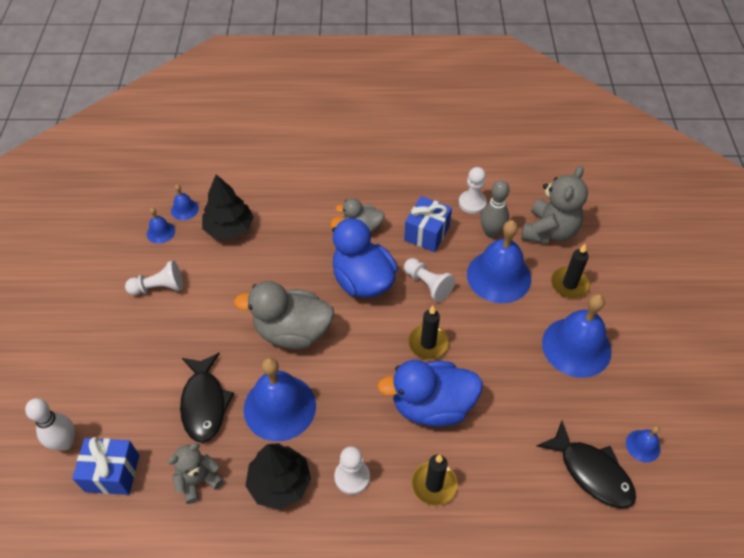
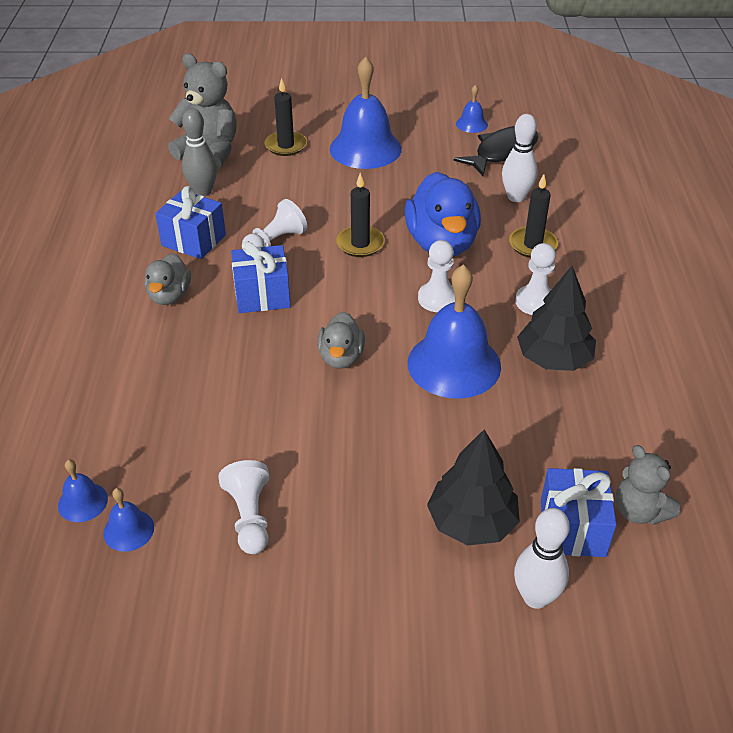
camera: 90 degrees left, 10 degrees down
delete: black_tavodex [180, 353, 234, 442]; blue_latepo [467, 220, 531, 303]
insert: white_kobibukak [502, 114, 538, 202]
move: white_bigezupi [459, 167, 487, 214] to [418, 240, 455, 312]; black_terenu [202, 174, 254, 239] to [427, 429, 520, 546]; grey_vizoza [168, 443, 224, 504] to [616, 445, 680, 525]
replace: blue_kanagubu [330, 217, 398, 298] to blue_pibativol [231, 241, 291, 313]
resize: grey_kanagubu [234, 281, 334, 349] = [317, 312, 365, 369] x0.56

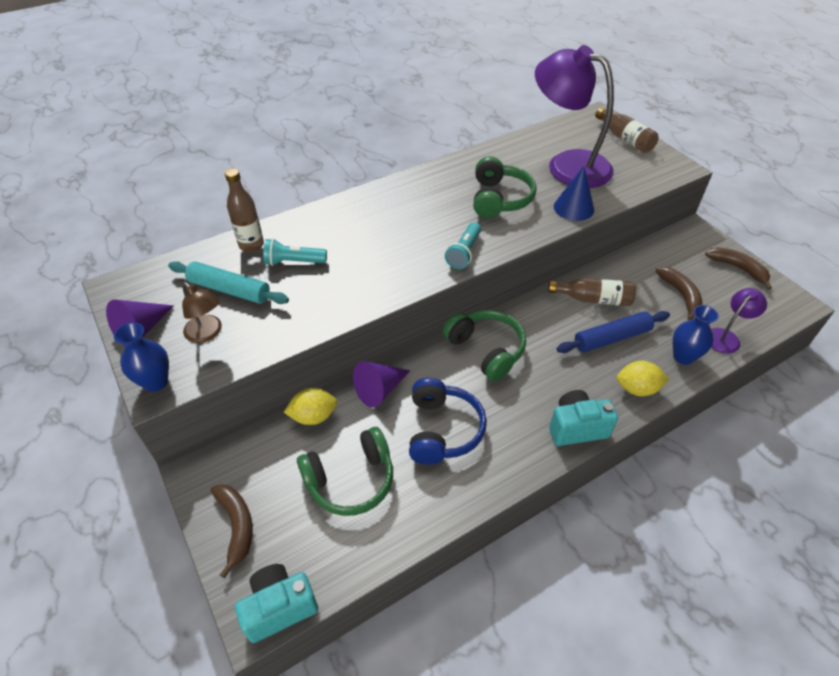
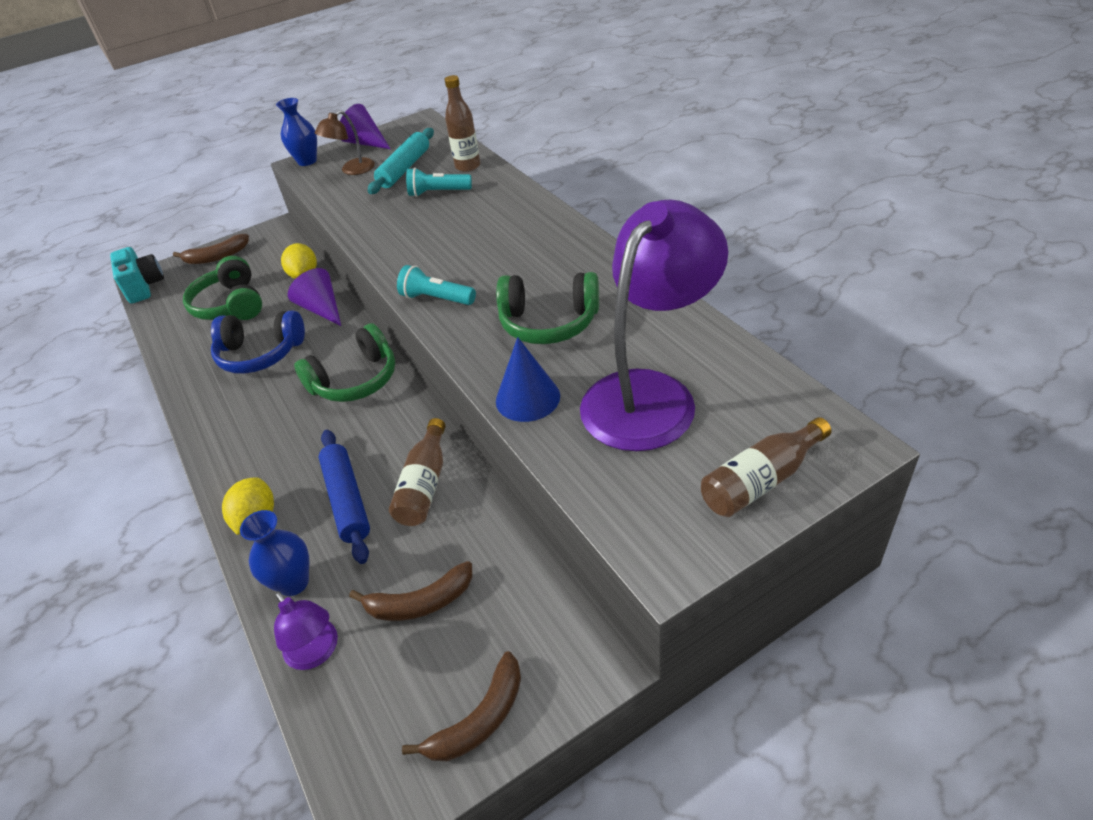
camera: 95 degrees right, 5 degrees down
delete: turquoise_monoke [549, 390, 618, 446]
rotate: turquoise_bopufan [263, 238, 327, 266] = [406, 168, 472, 197] 90 degrees counterclockwise

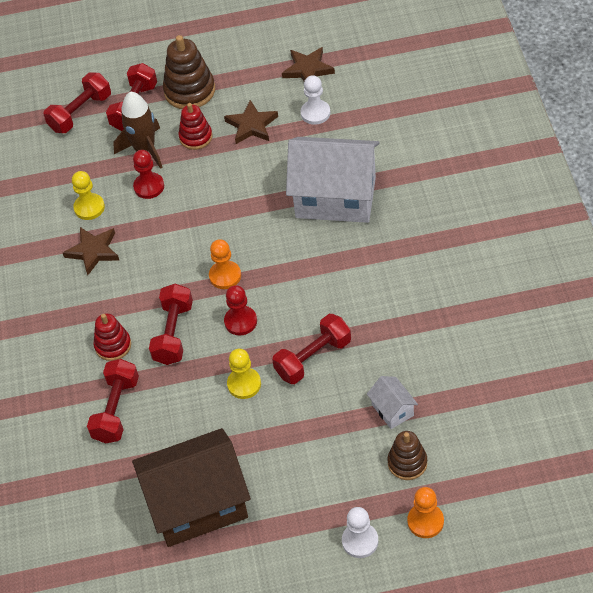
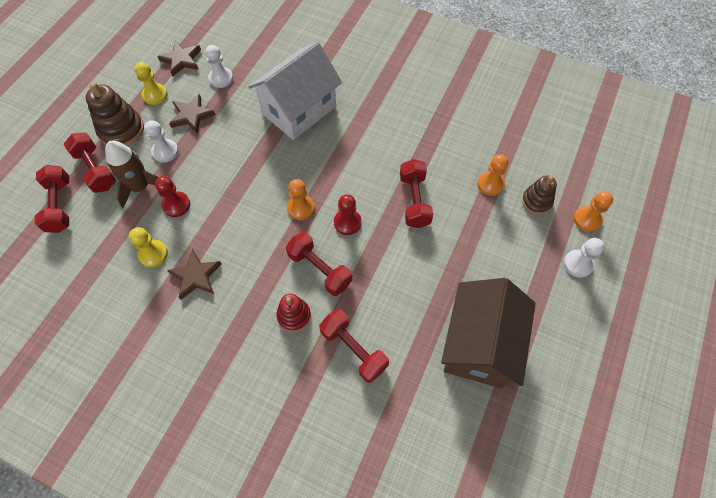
camera: 60 degrees left, 10 degrees up
move: yellow_bigezupi [227, 349, 261, 399] to [134, 62, 168, 105]
replace: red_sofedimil [178, 103, 212, 150] to white_bigezupi [144, 120, 179, 162]; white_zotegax [367, 376, 418, 429] to orange_bigezupi [477, 154, 508, 196]

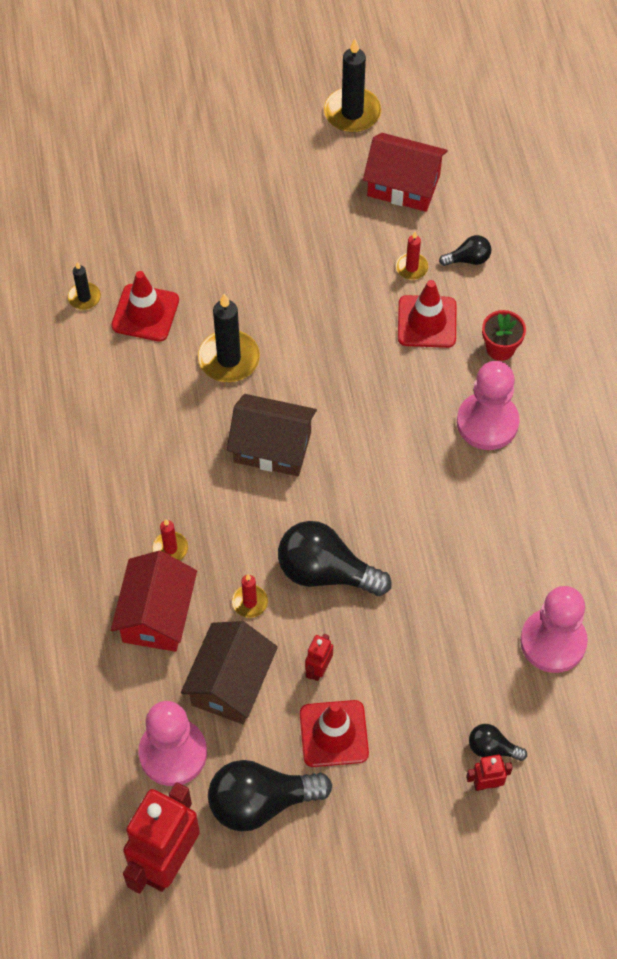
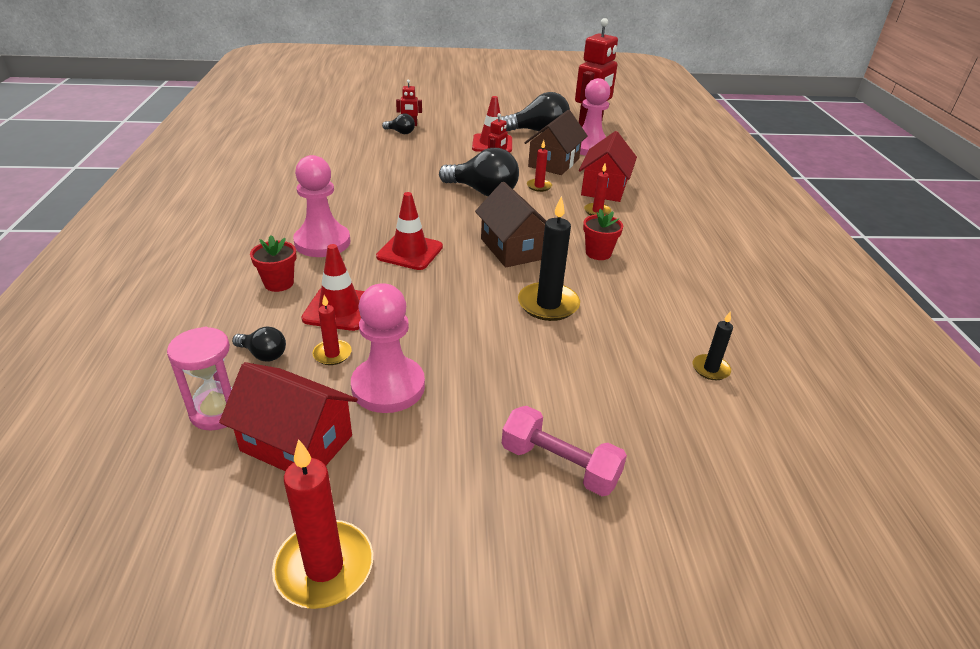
camera: 175 degrees left, 25 degrees down
insert: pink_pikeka [167, 327, 232, 430]; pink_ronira [502, 406, 627, 496]; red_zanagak [583, 209, 623, 260]
move: pink_bigezupi [520, 586, 588, 673] to [351, 283, 425, 413]; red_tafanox [111, 271, 179, 342] to [376, 192, 443, 270]
recolor: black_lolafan [324, 39, 381, 132] to red_lolafan [272, 439, 373, 609]
rotate: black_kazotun [439, 235, 492, 266] = [232, 327, 286, 362] 150 degrees counterclockwise; brown_zotegax [227, 394, 317, 476] = [475, 182, 546, 267] 45 degrees clockwise

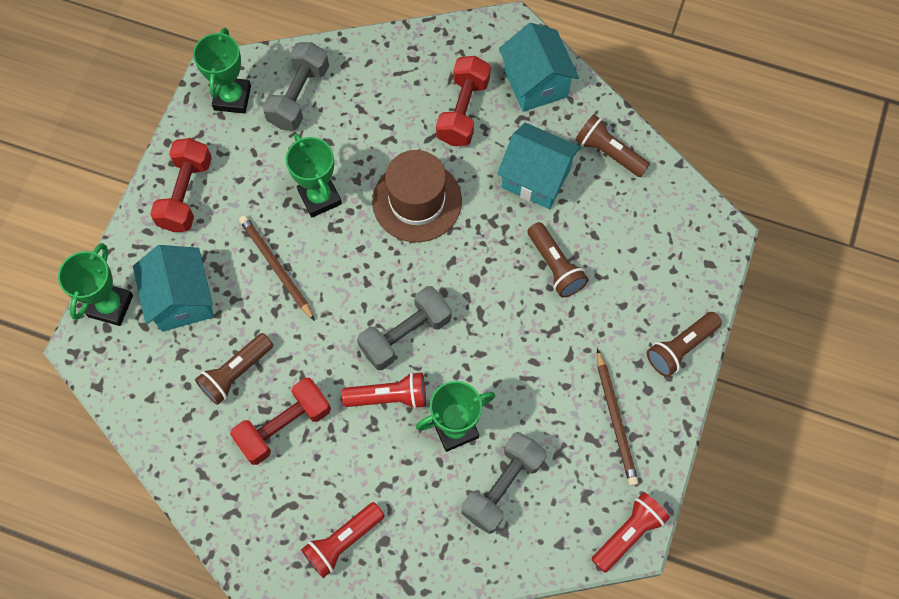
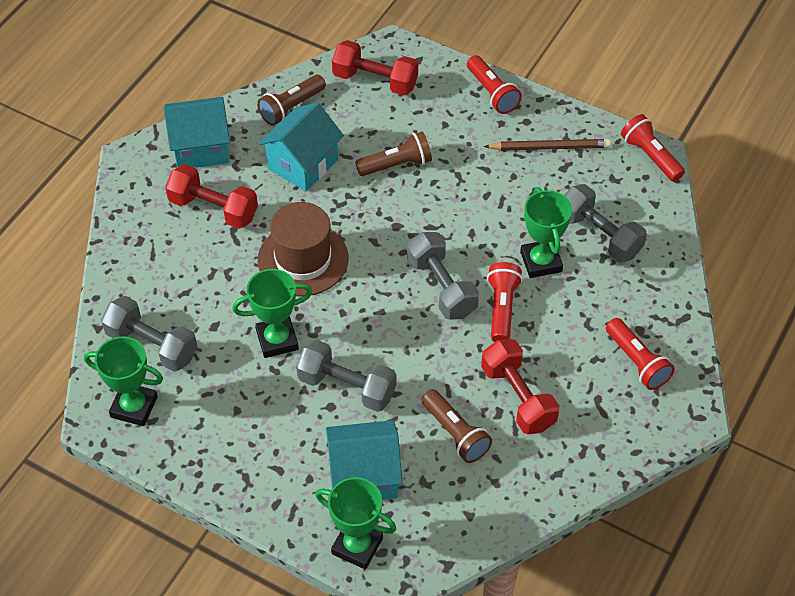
camera: 80 degrees left, 15 degrees down
move: red_ronira [150, 138, 212, 232] to [332, 40, 418, 96]
replace: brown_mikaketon [239, 215, 315, 321] to grey_ronira [296, 340, 397, 412]
recolor: brown_bopufan [647, 312, 722, 377] to red_bopufan [467, 55, 522, 114]

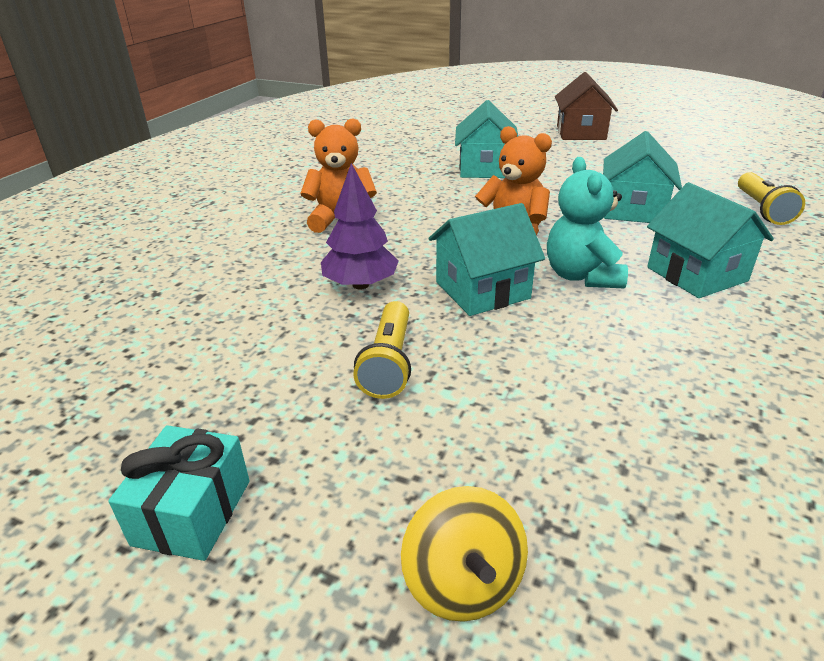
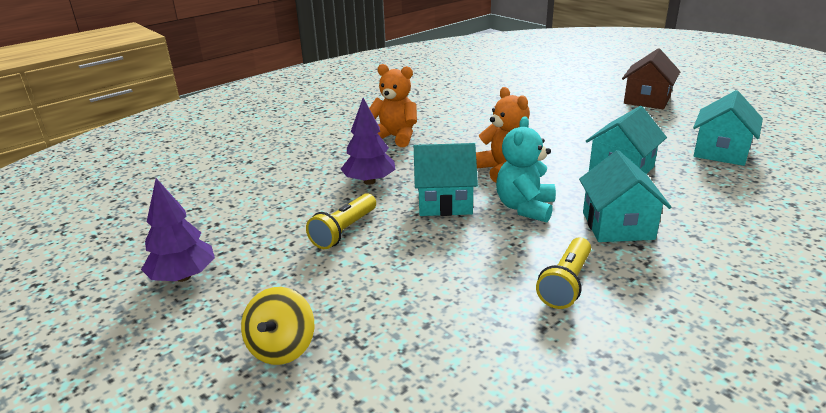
camera: 25 degrees right, 5 degrees down
move: yellow_bopufan [738, 172, 805, 225] to [536, 237, 591, 309]; turquoise_zotegax [455, 100, 518, 178] to [693, 90, 763, 166]
replace: turquoise_pibativol [108, 425, 250, 561] to purple_terenu [141, 178, 215, 282]

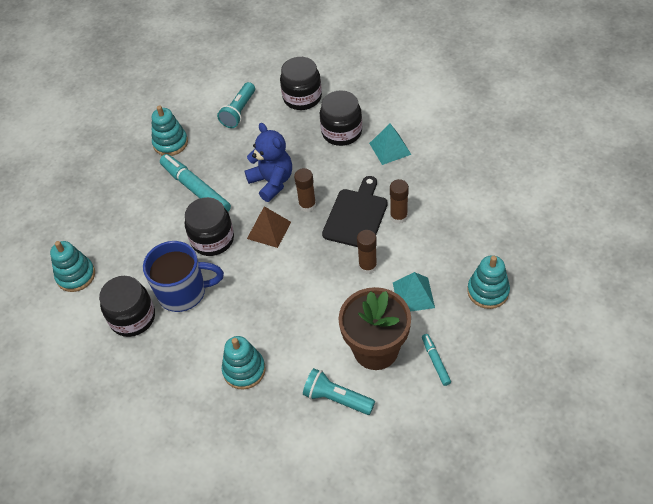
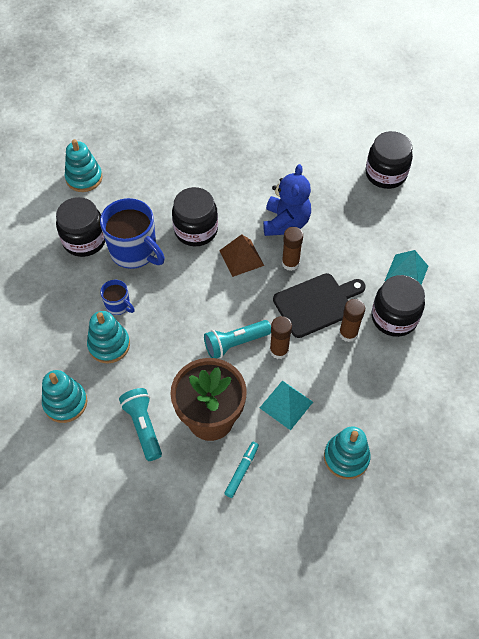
camera: 40 degrees right, 5 degrees up
delete: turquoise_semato [160, 154, 231, 212]
insert: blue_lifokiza [100, 280, 135, 315]
move: turquoise_sofedimil [152, 105, 188, 156] to [42, 370, 87, 423]; turquoise_bopufan [217, 82, 255, 128] to [204, 320, 271, 359]; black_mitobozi [320, 90, 362, 146] to [371, 275, 425, 337]

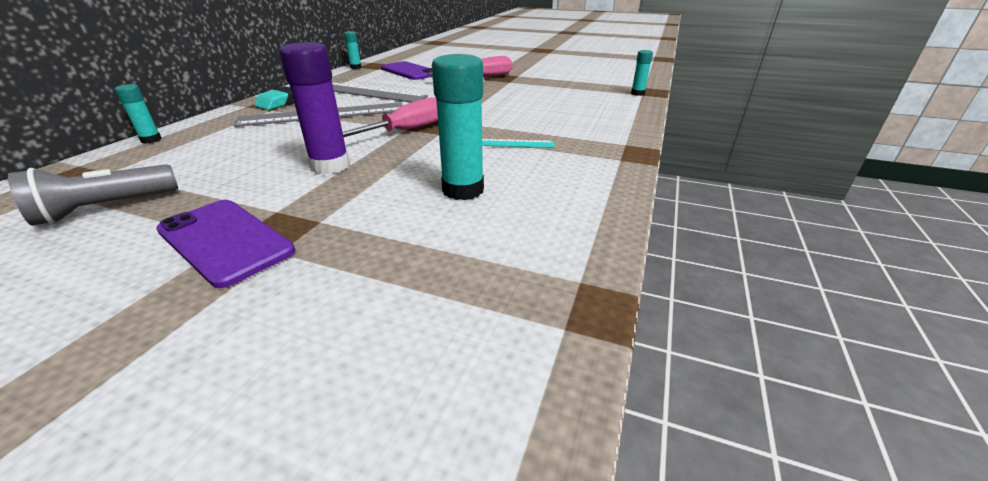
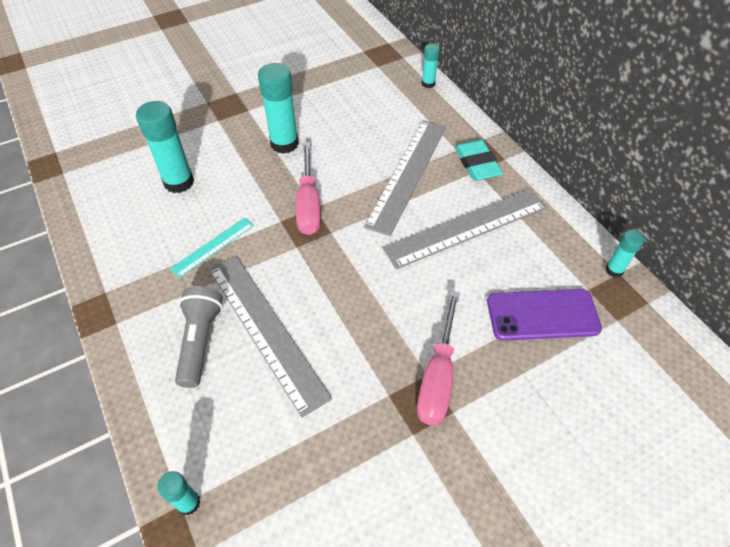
camera: 130 degrees right, 20 degrees up
delete: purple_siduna [156, 200, 295, 288]
insert: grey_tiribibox [209, 256, 332, 418]
move: grey_bopufan [8, 164, 178, 226] to [175, 286, 223, 388]
recolor: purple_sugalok [279, 42, 350, 174] to turquoise_sugalok [258, 63, 299, 154]

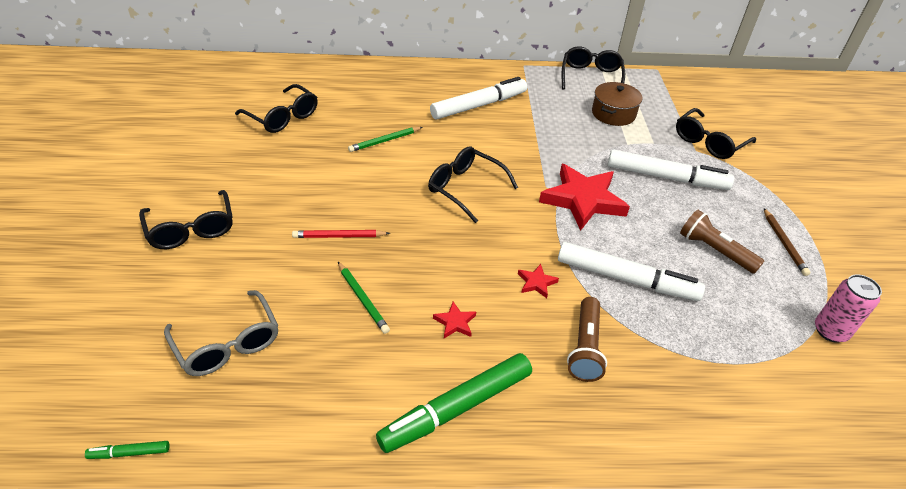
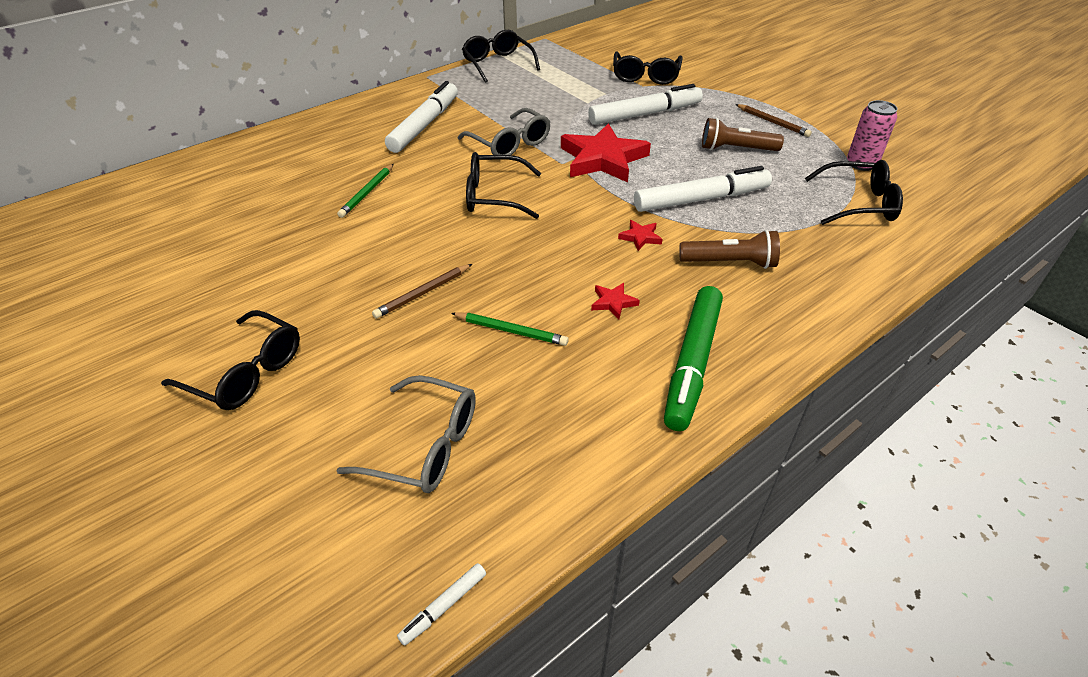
camera: 35 degrees left, 0 degrees up
delete: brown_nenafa [592, 82, 643, 126]
insert: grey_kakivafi [458, 108, 551, 155]
move: black_kakivafi [235, 84, 318, 133] to [805, 160, 903, 225]
recolor: red_mikaketon [292, 230, 390, 238] to brown_mikaketon [372, 264, 472, 319]; green_semato [85, 441, 170, 459] to white_semato [397, 563, 486, 646]
rotate: brown_bopufan [567, 297, 607, 382] = [679, 230, 780, 269] 60 degrees counterclockwise

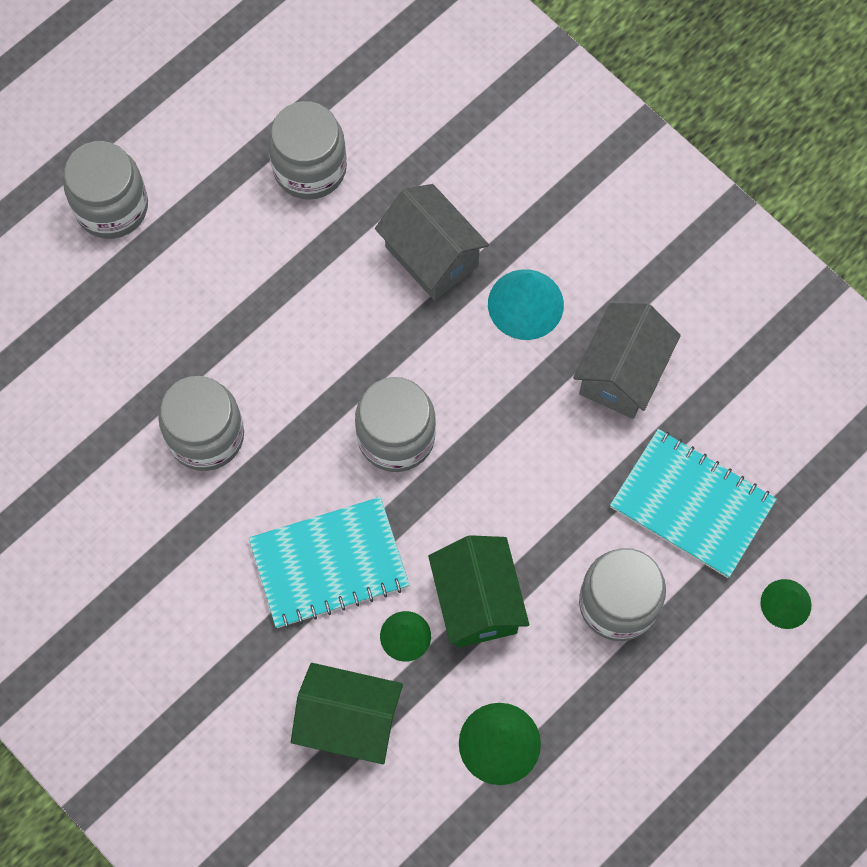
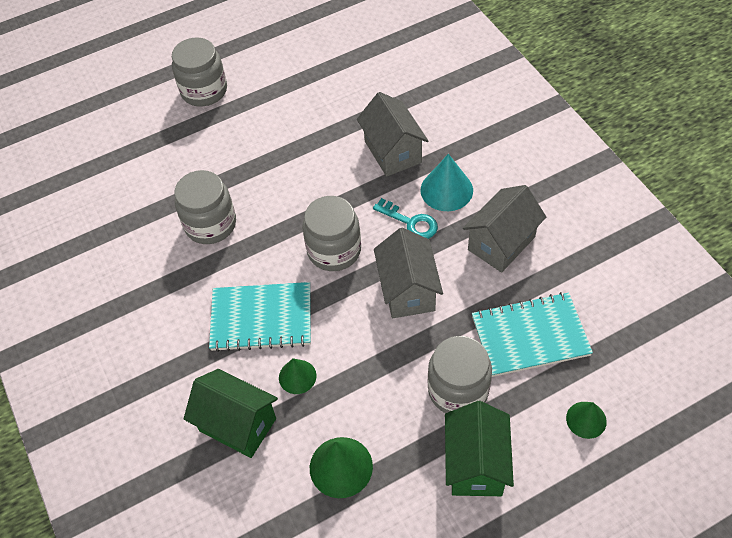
camera: 20 degrees right, 15 degrees down
delete: grey_mitobozi [268, 101, 347, 200]
insert: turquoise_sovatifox [373, 198, 438, 239]; grey_zotegax [374, 228, 443, 318]
move: green_zotegax [428, 535, 529, 648] to [445, 401, 514, 496]
rotate: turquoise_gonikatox [610, 429, 777, 578] = [472, 292, 593, 377] 60 degrees counterclockwise

